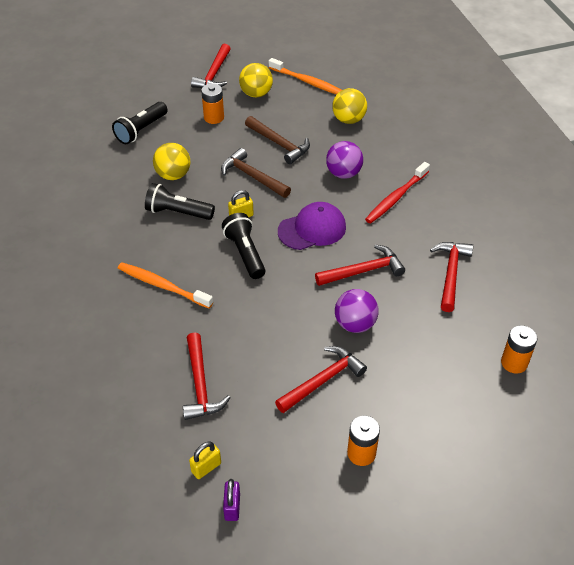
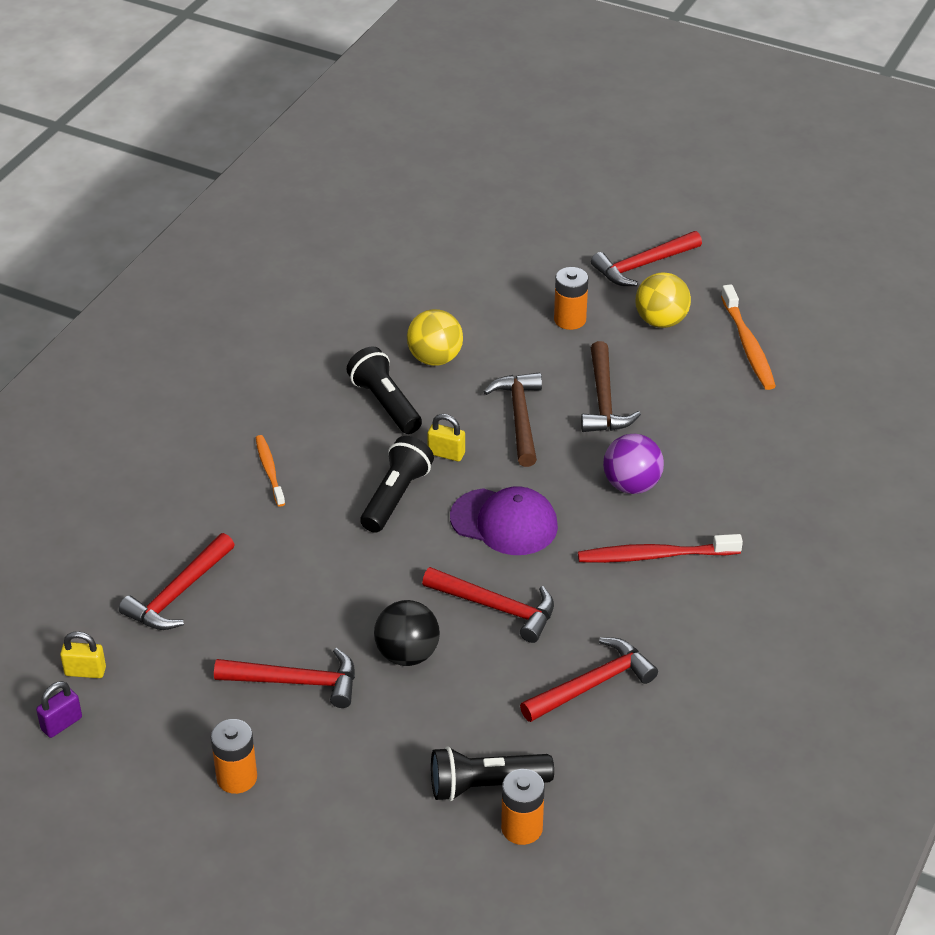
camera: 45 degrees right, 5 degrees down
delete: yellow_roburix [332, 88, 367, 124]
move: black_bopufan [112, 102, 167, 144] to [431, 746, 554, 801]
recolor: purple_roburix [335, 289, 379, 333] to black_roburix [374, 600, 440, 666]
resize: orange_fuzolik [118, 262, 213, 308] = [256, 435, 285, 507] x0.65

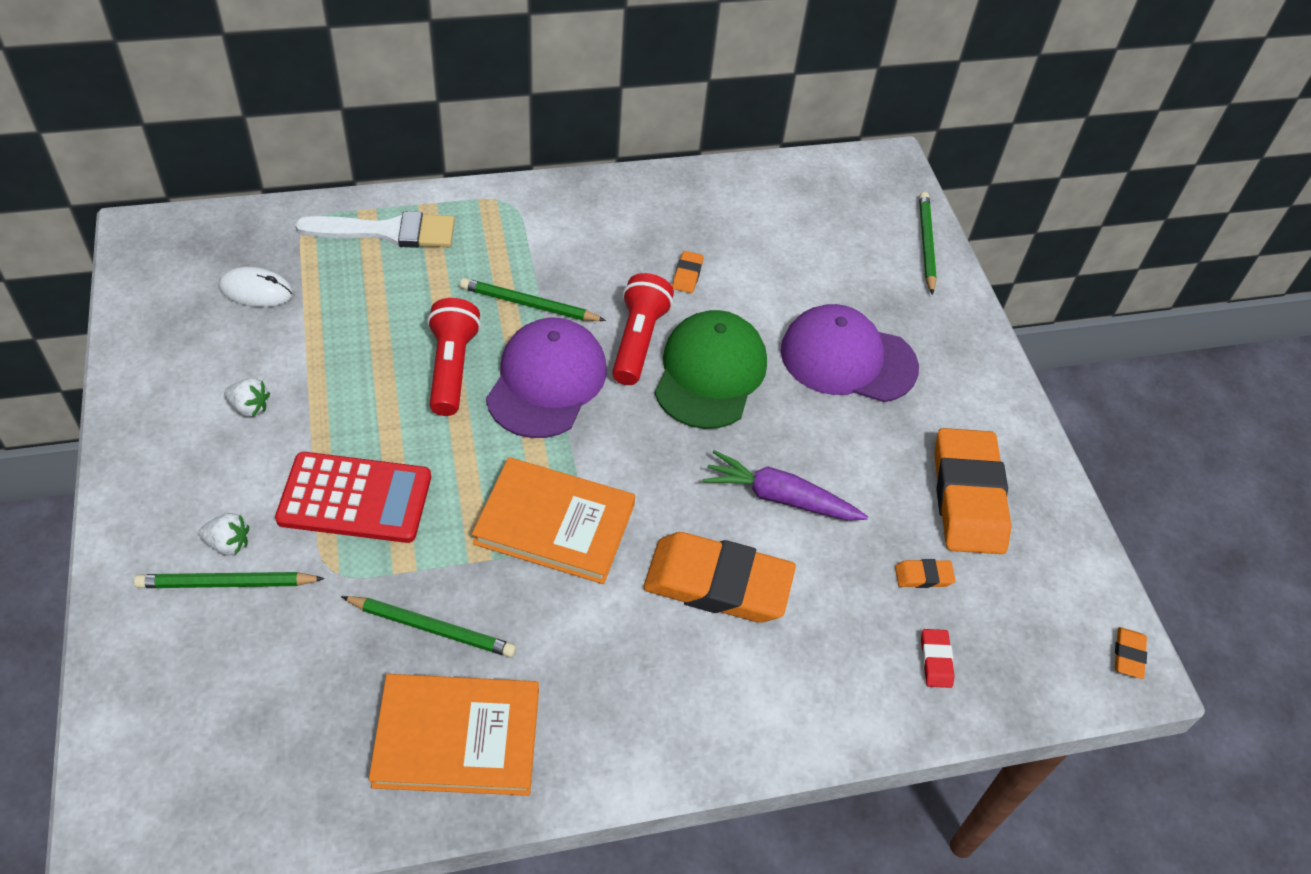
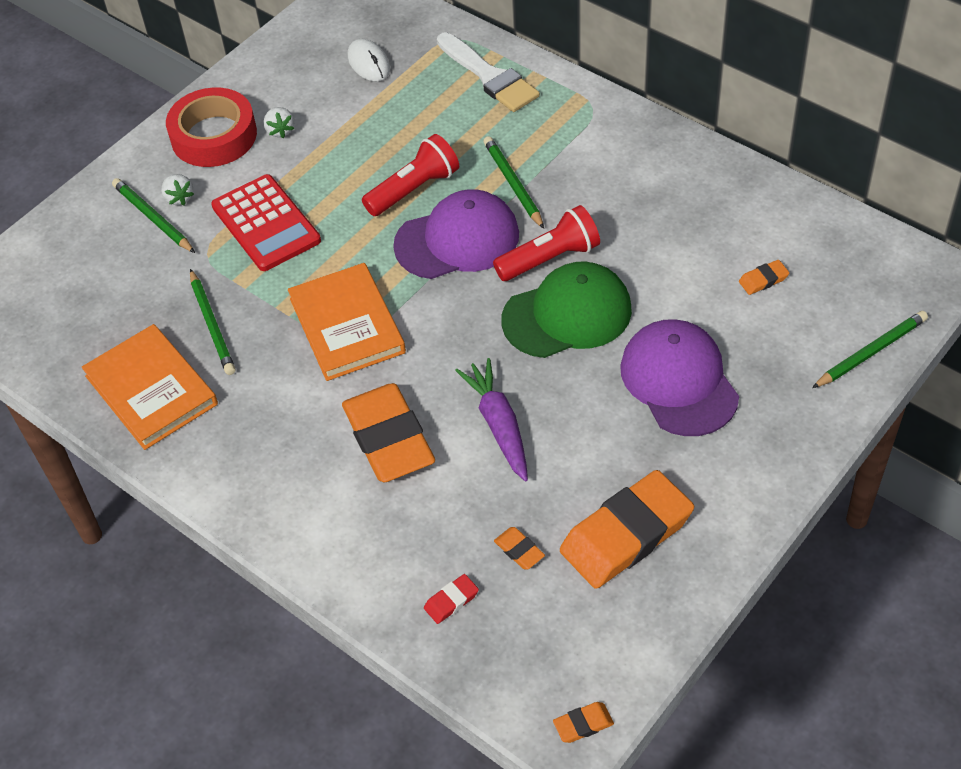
camera: 60 degrees right, 0 degrees up
insert: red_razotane [166, 88, 257, 167]
move: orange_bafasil [672, 251, 704, 293] to [739, 260, 789, 295]

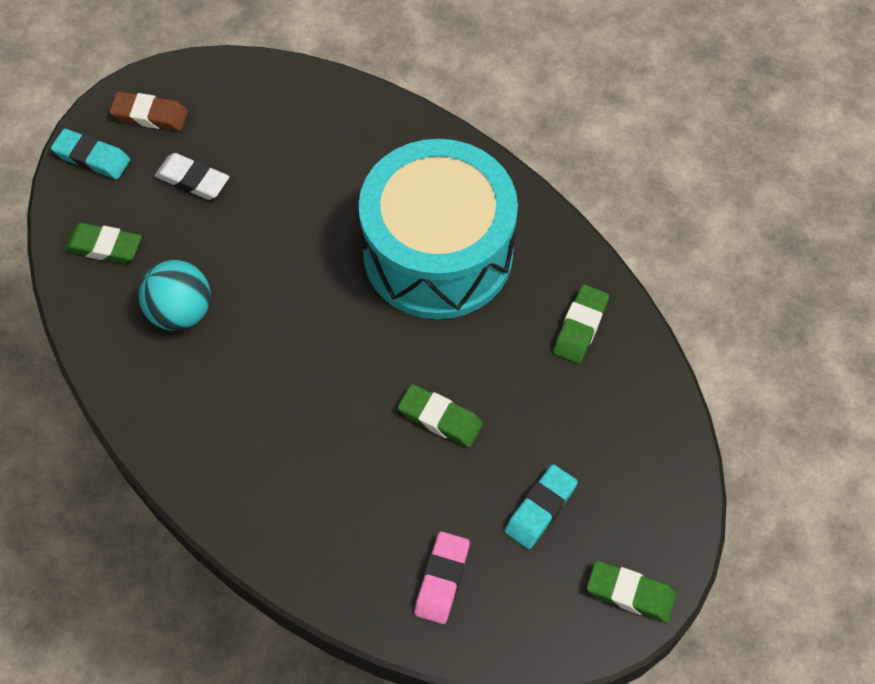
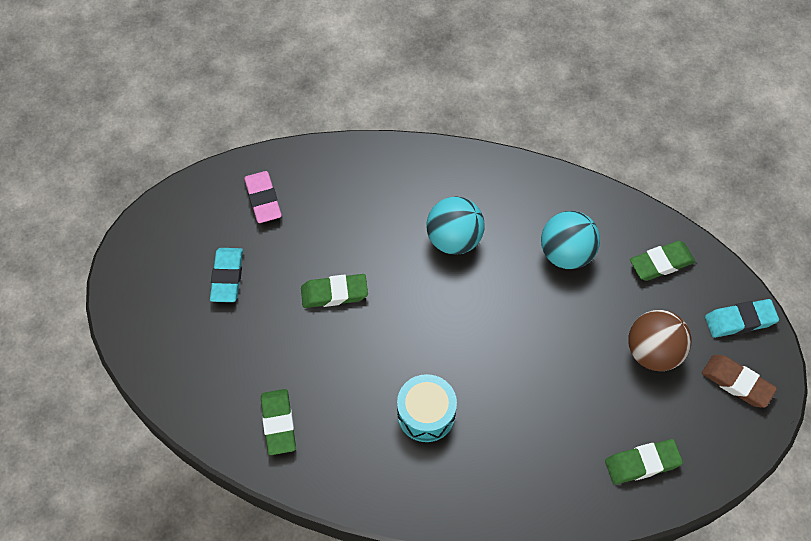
camera: 145 degrees right, 0 degrees up
insert: turquoise_roburix [426, 197, 485, 255]
move: green_bafasil [587, 561, 676, 622] to [605, 439, 683, 485]
replace: white_bafasil [155, 153, 229, 200] to brown_roburix [628, 310, 691, 371]
rotate: brown_bafasil [109, 92, 188, 131] = [702, 355, 777, 408] 60 degrees clockwise
resize: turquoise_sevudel [359, 139, 518, 319] = [397, 374, 457, 442] x0.43

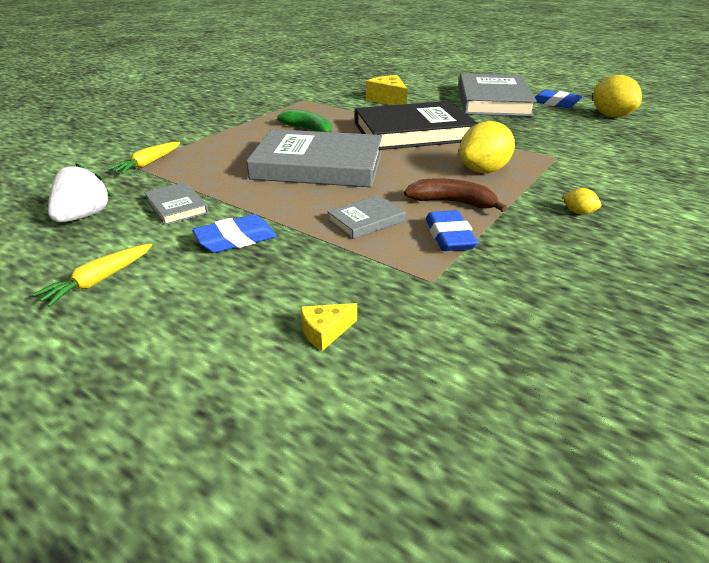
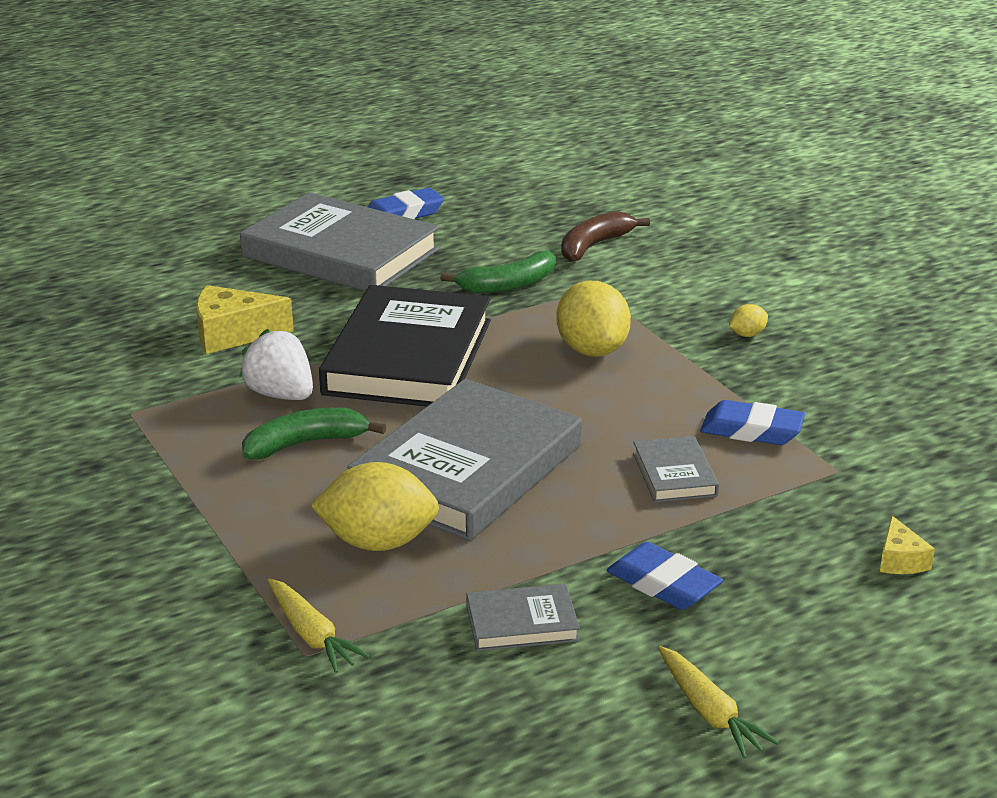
camera: 65 degrees left, 5 degrees down
insert: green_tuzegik [440, 251, 556, 293]
move: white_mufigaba [48, 163, 112, 222] to [239, 329, 313, 400]; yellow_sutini [593, 75, 642, 117] to [310, 462, 439, 551]; brown_tuzegik [404, 178, 507, 212] to [561, 211, 650, 262]
rotate: blue_bafasil [192, 214, 277, 253] = [607, 542, 723, 610] 45 degrees counterclockwise

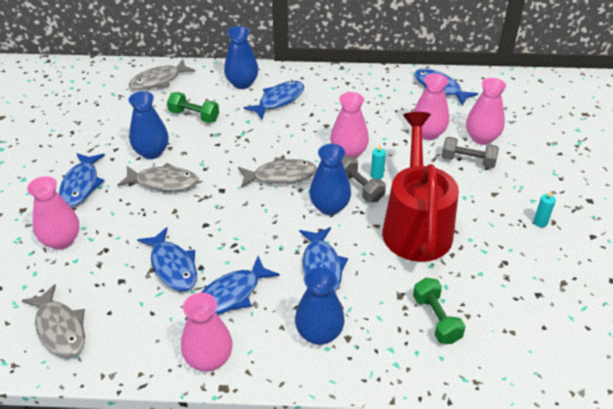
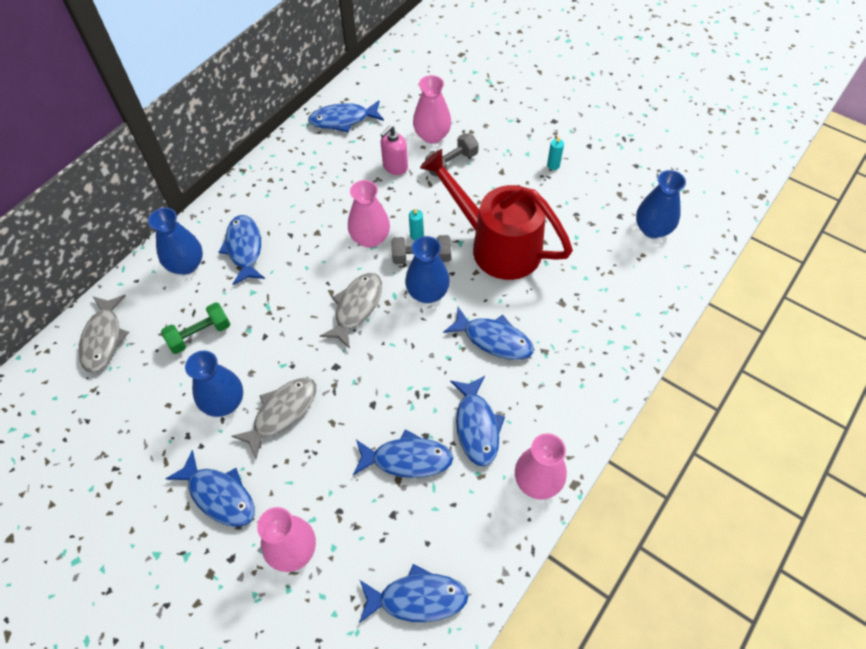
camera: 55 degrees left, 15 degrees up
delete: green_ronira [413, 278, 465, 344]
move: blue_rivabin [295, 267, 345, 345] to [636, 170, 686, 238]
replace: pink_rivabin [413, 73, 449, 140] to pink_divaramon [381, 126, 408, 175]
recolor: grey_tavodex [22, 284, 85, 358] to blue_tavodex [359, 564, 469, 623]

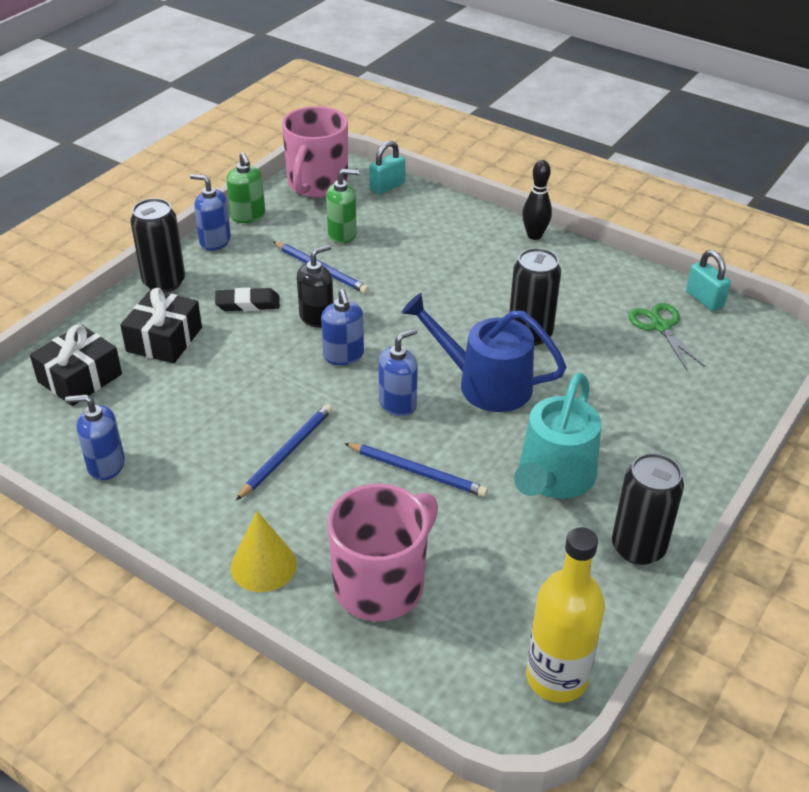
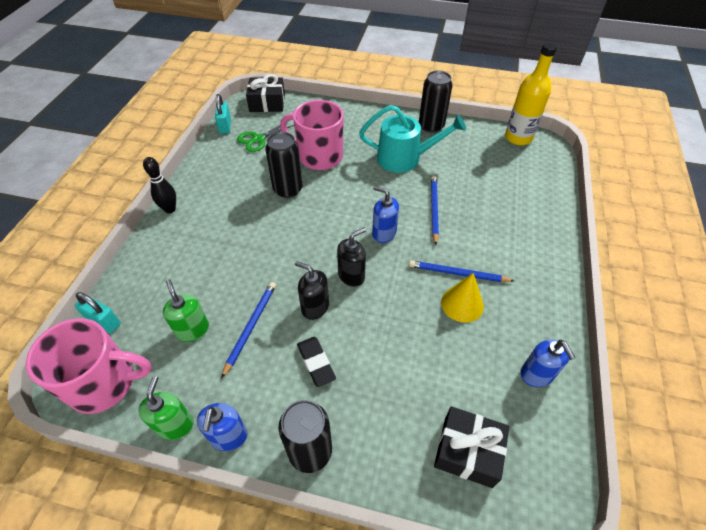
camera: 110 degrees left, 10 degrees up
delete: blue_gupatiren [401, 293, 567, 412]
move: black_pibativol [120, 288, 202, 364] to [246, 74, 285, 112]; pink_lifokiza [328, 484, 438, 621] to [280, 100, 344, 170]; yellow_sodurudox [231, 511, 297, 592] to [441, 273, 484, 323]
recolor: blue_divaramon [321, 289, 364, 365] to black_divaramon [337, 228, 366, 287]
rotate: green_divaramon [226, 152, 265, 223] = [138, 376, 194, 440] 45 degrees counterclockwise; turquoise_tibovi [686, 250, 731, 311] = [215, 94, 231, 134] 45 degrees counterclockwise

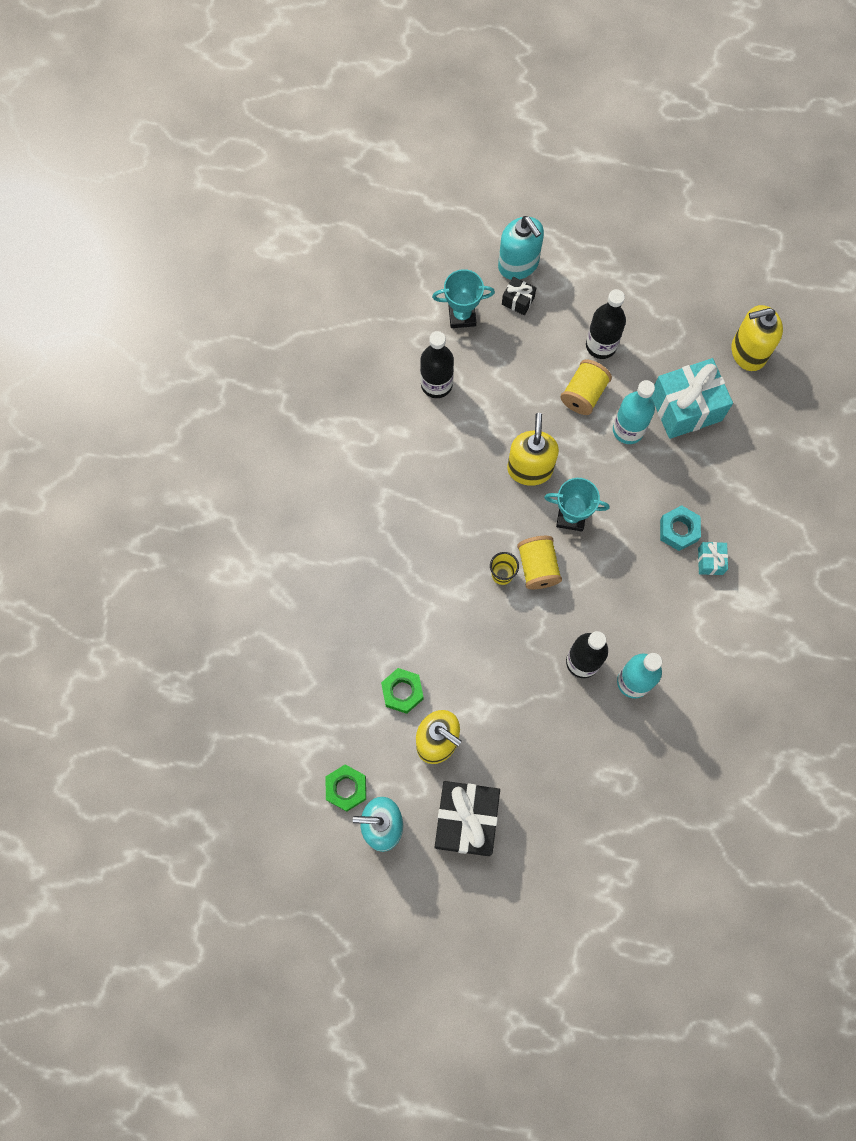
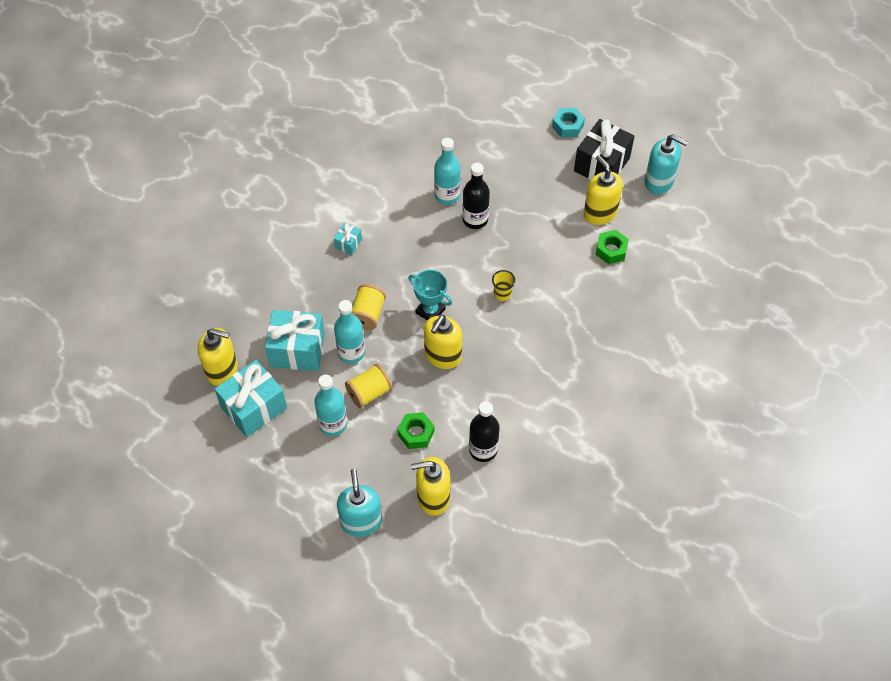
camera: 155 degrees left, 15 degrees down
delete: black_pibativol [502, 277, 536, 316]
insert: turquoise_pibativol [215, 360, 287, 437]
move: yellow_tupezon [517, 536, 562, 589] to [352, 284, 386, 330]; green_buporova [326, 765, 366, 812] to [397, 412, 435, 449]; turquoise_buporova [660, 505, 701, 551] to [552, 108, 585, 138]
replace: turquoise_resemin [432, 269, 495, 328] to yellow_divaramon [411, 457, 450, 516]
recolor: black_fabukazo [586, 289, 626, 359] to turquoise_fabukazo [314, 375, 347, 436]

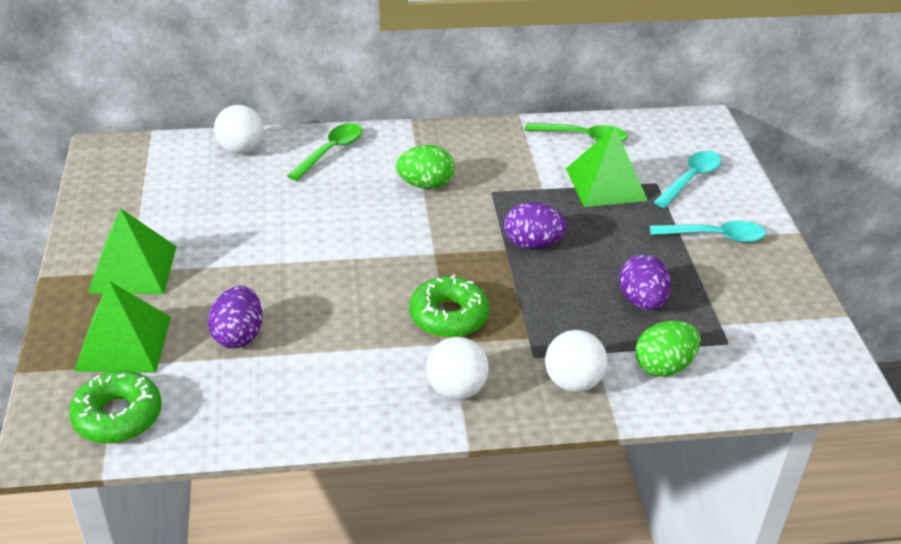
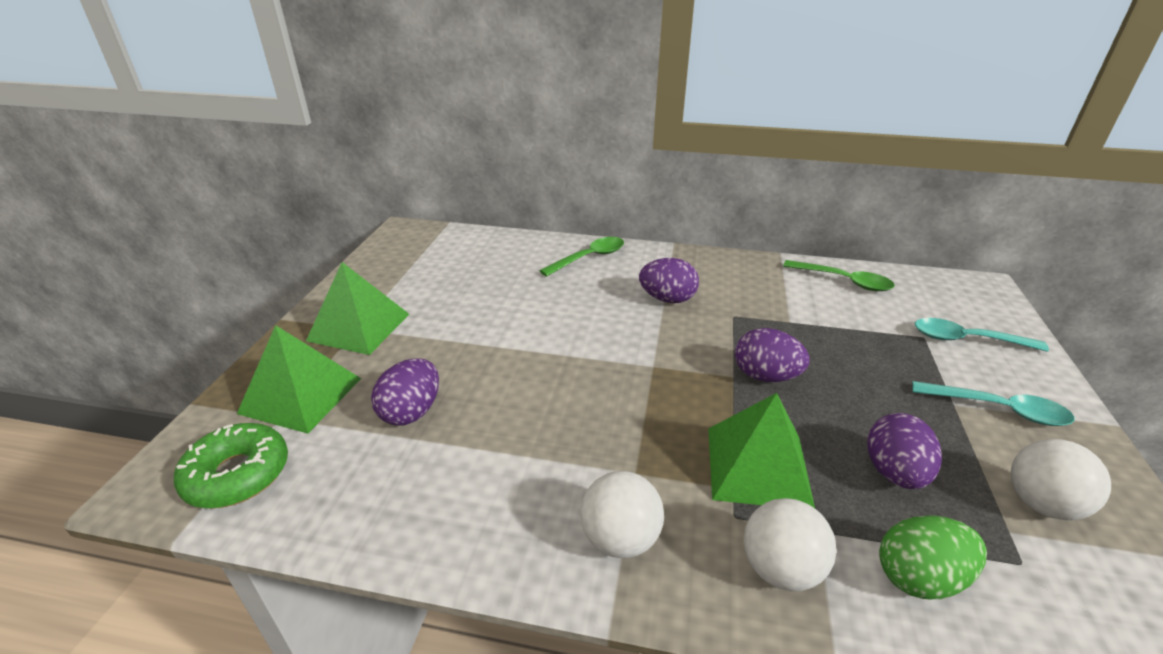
camera: 20 degrees right, 5 degrees down
delete: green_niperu [409, 275, 489, 338]
move: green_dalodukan [566, 127, 648, 207] to [708, 393, 815, 508]; white_roburix [214, 105, 264, 154] to [1011, 439, 1111, 520]
recolor: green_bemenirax [396, 145, 455, 189] to purple_bemenirax [639, 258, 699, 303]
rotate: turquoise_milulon [654, 151, 721, 208] = [915, 318, 1049, 352] 135 degrees counterclockwise

